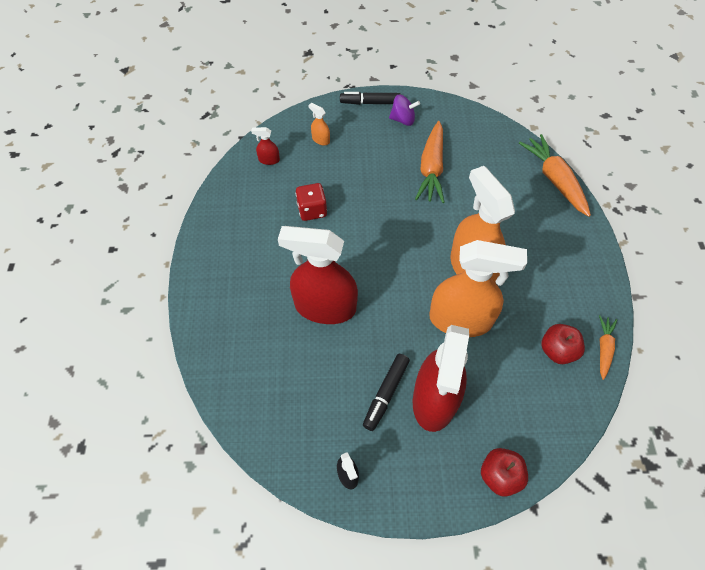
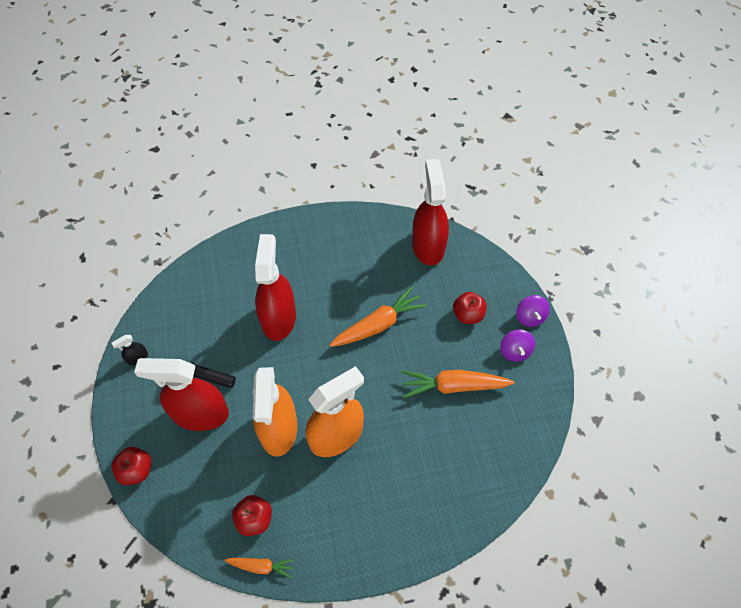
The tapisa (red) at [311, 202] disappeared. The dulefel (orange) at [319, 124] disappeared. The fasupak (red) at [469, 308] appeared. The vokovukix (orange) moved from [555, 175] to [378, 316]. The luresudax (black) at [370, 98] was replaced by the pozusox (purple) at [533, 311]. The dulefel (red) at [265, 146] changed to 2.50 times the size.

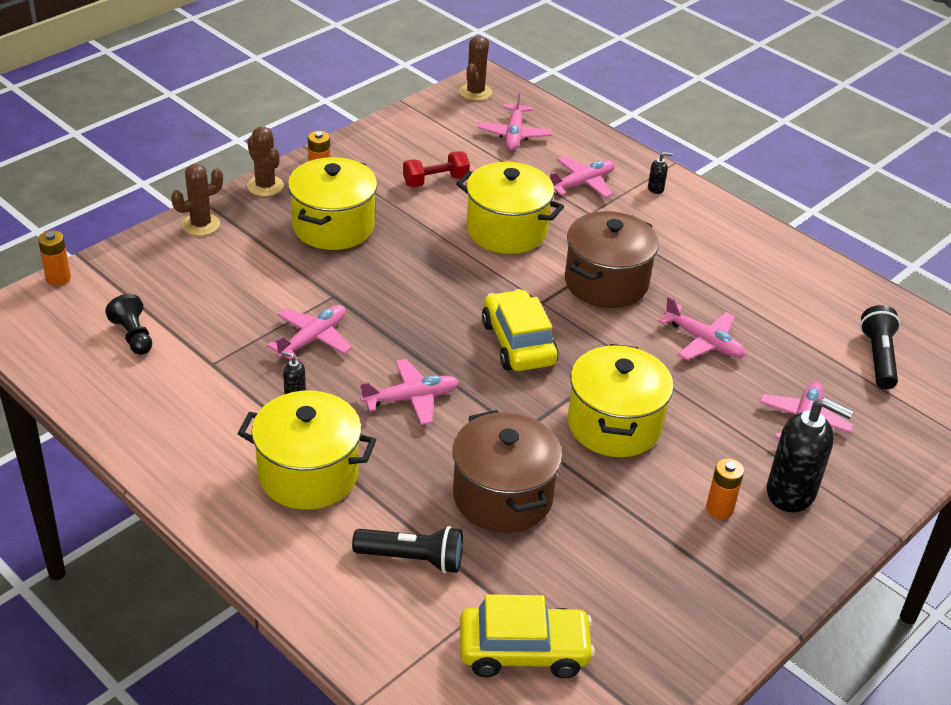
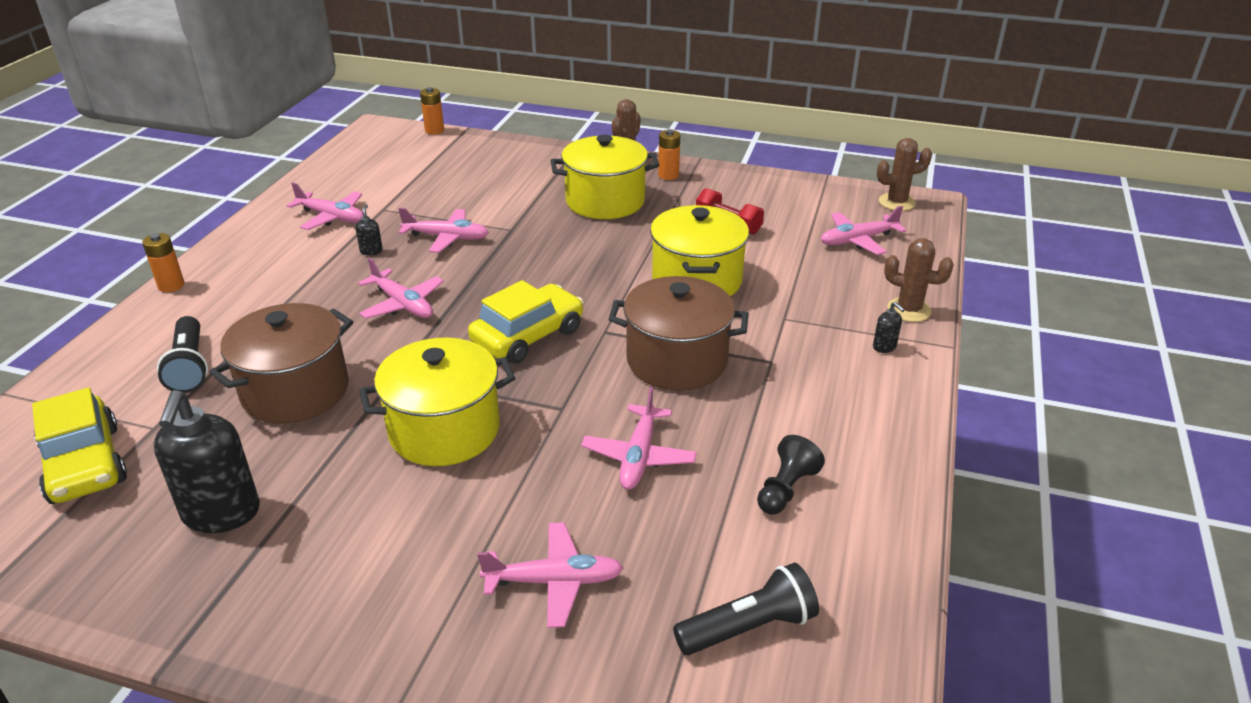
The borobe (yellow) at [307, 450] disappeared. The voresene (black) moved from [128, 324] to [791, 475]. The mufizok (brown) moved from [197, 200] to [919, 280]. The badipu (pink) moved from [582, 177] to [325, 206]. The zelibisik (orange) moved from [725, 488] to [163, 262]. The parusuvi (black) moved from [810, 455] to [207, 461].

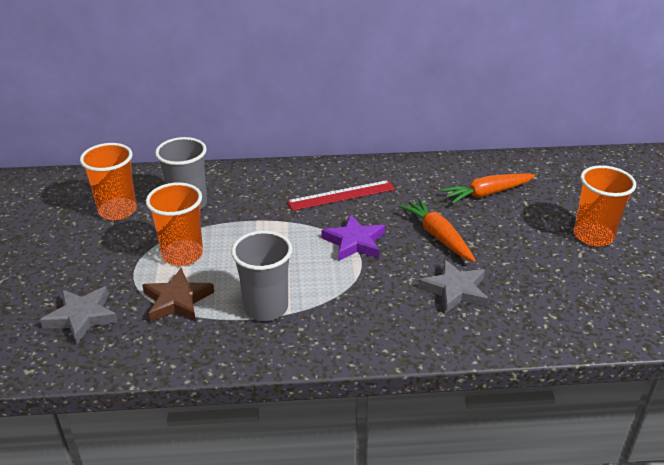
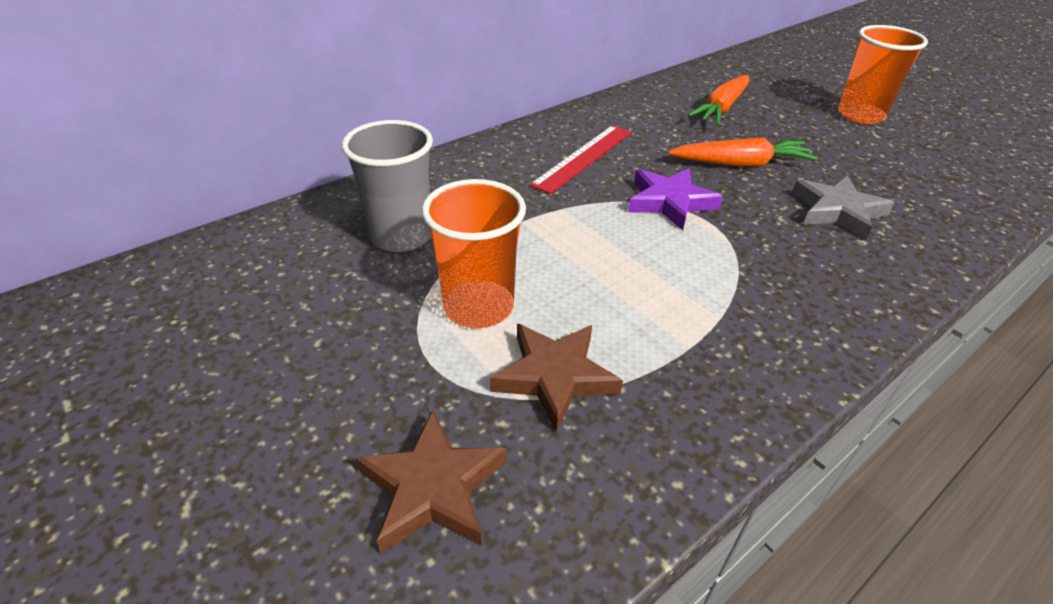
The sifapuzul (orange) at [108, 181] disappeared. The sifapuzul (grey) at [261, 276] disappeared. The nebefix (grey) at [79, 315] became the nebefix (brown) at [431, 482]. The vokovukix (orange) at [437, 230] turned 150 degrees clockwise.

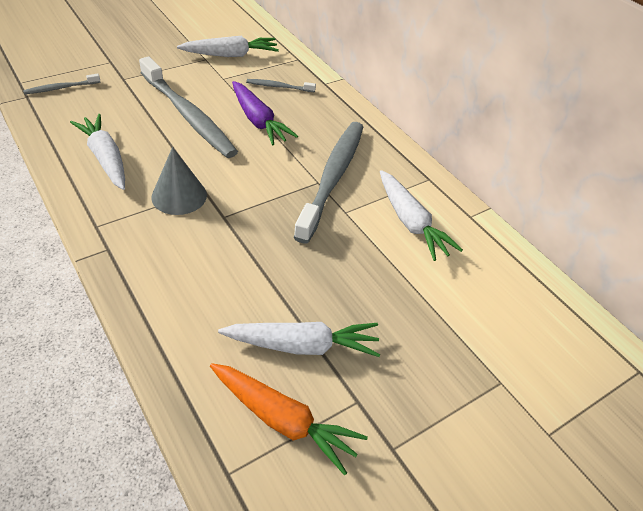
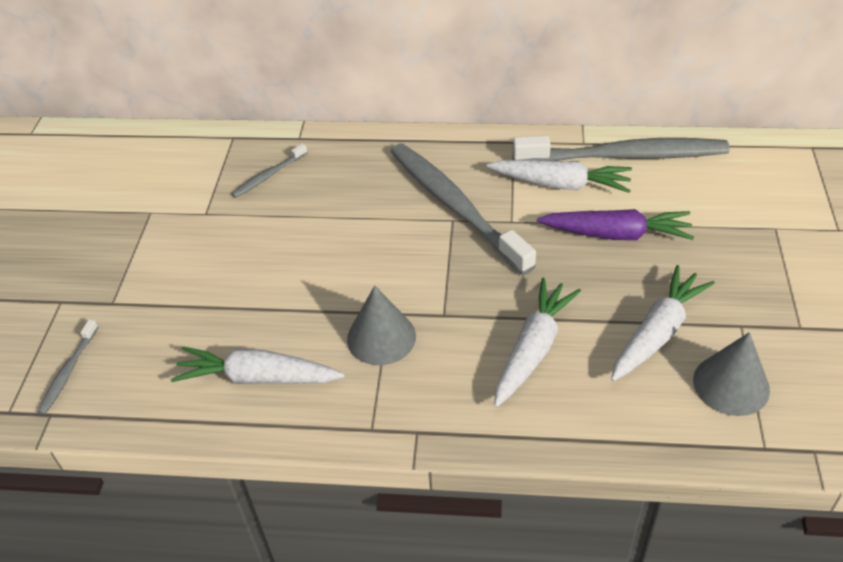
The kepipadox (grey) moved from [188, 107] to [621, 148]. The vokovukix (white) moved from [228, 46] to [537, 342]. The vokovukix (purple) moved from [265, 113] to [615, 224]. The vokovukix (orange) at [289, 419] was replaced by the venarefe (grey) at [731, 374].

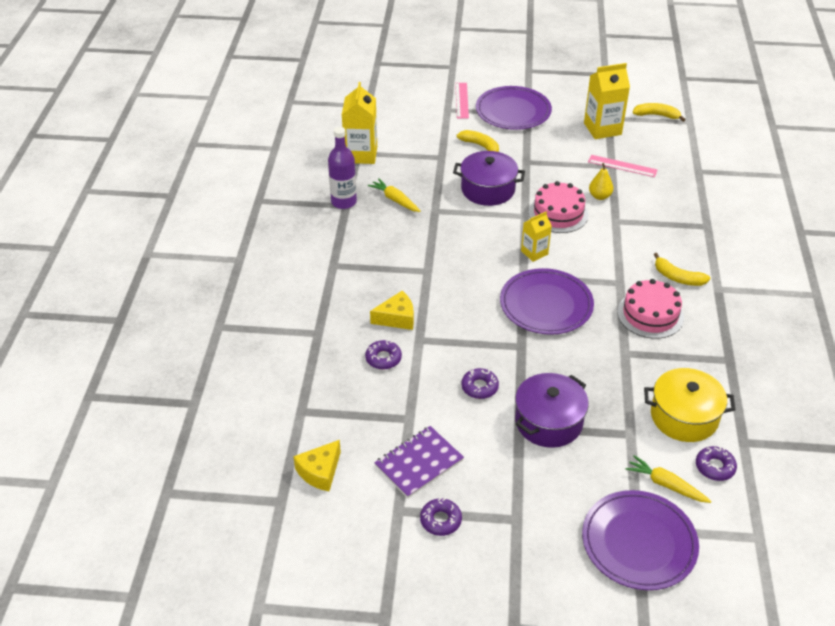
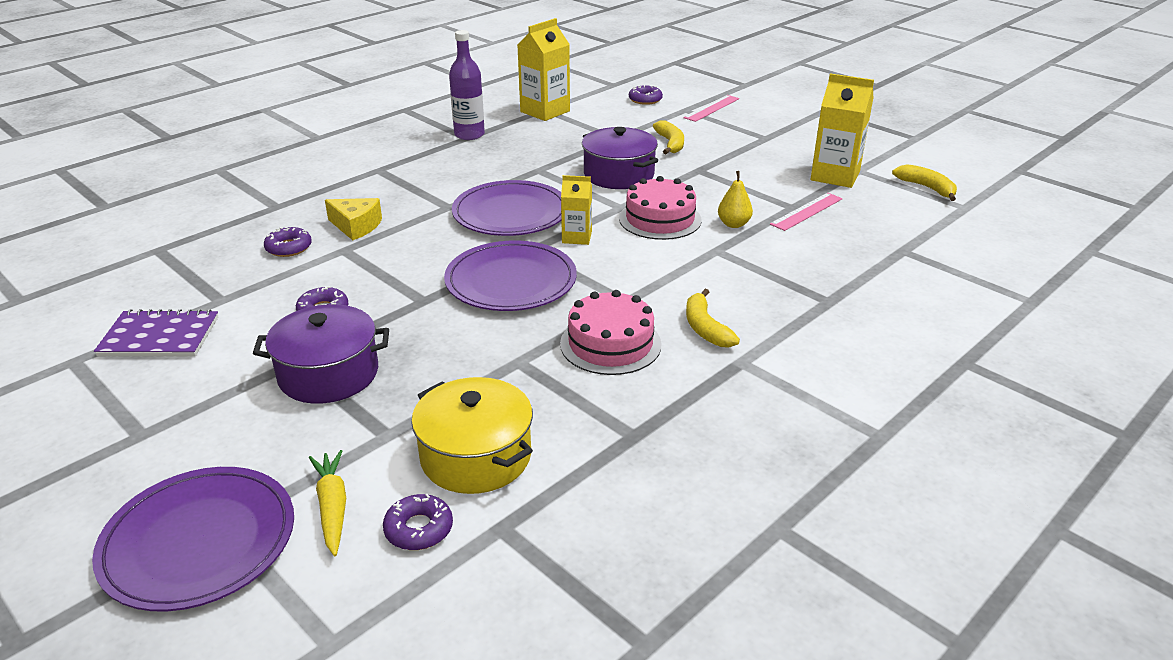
The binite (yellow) at [317, 465] disappeared. The vokovukix (yellow) at [394, 195] disappeared. The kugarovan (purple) moved from [441, 517] to [646, 95]. The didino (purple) moved from [514, 108] to [506, 208]. The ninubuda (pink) at [622, 166] turned 75 degrees clockwise.

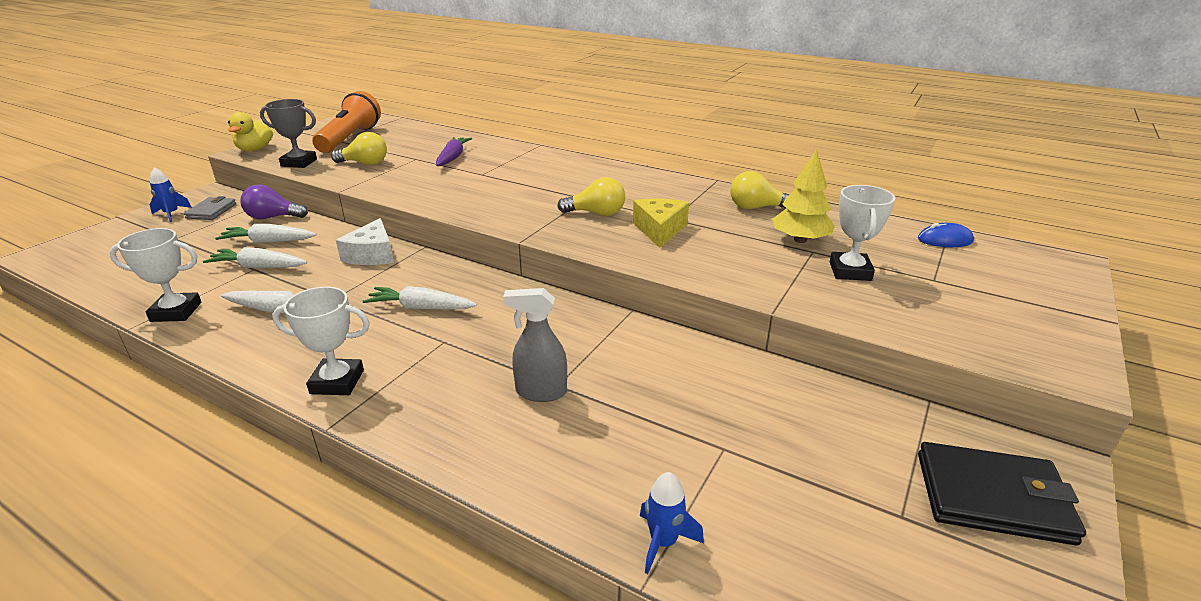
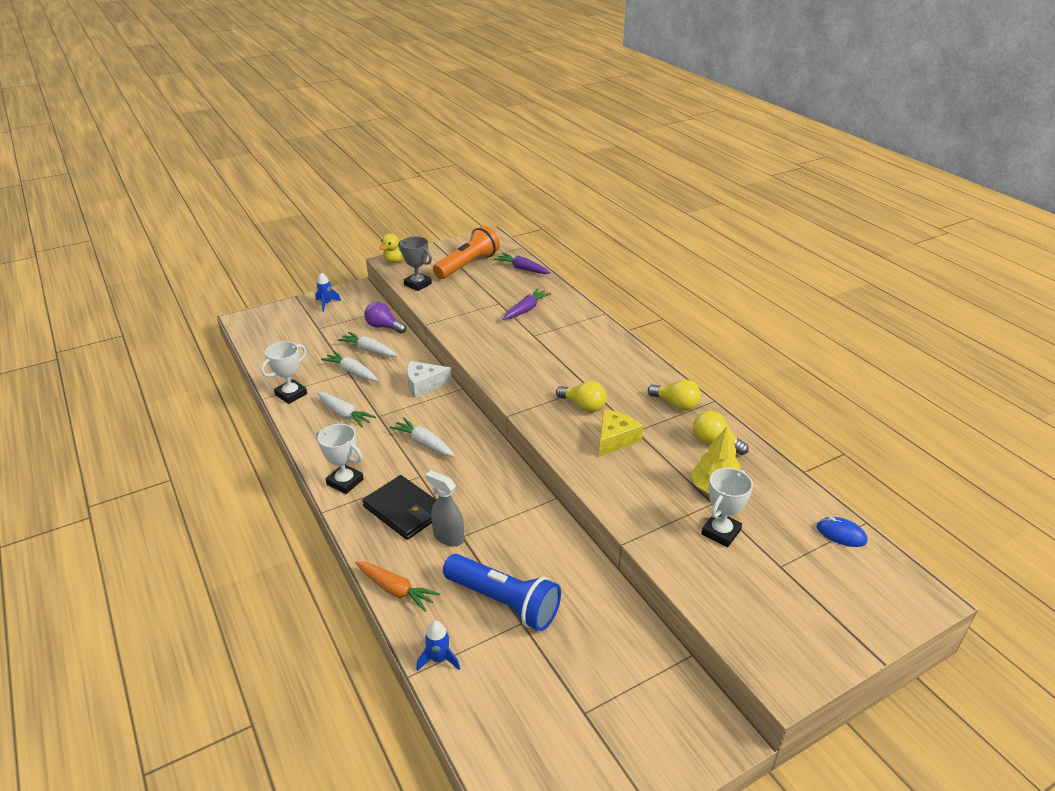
The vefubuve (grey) at [210, 208] disappeared. The vokovukix (orange) at [397, 586] appeared. The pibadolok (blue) at [502, 592] appeared. The vokovukix (purple) at [522, 263] appeared. The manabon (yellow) moved from [359, 148] to [674, 395]. The vefubuve (black) moved from [1002, 493] to [399, 507]. The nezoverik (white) at [155, 275] turned 75 degrees counterclockwise. The binite (white) at [365, 241] turned 45 degrees clockwise.

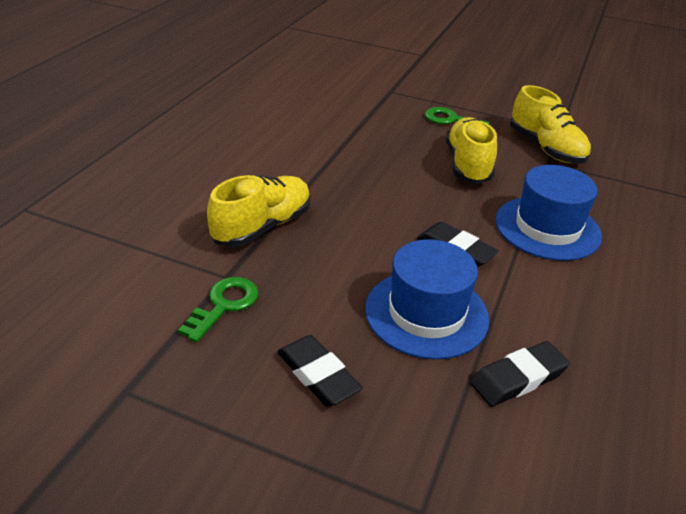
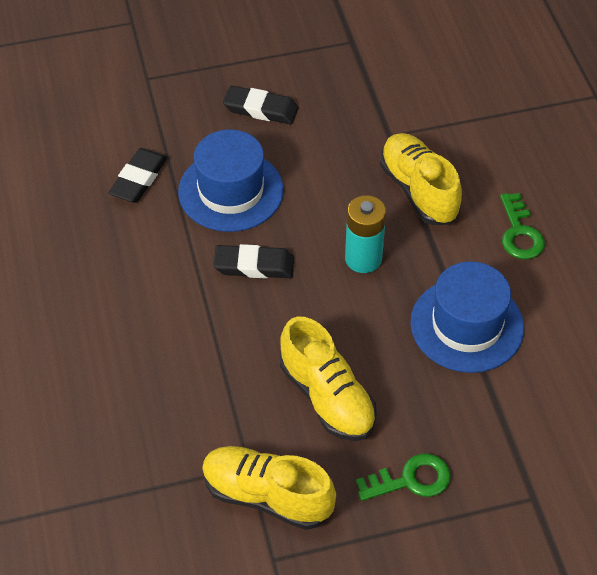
The zelibisik (turquoise) at [365, 234] appeared. The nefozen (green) moved from [218, 309] to [522, 226]. The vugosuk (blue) moved from [549, 213] to [467, 317]. The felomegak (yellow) at [258, 211] turned 150 degrees clockwise.

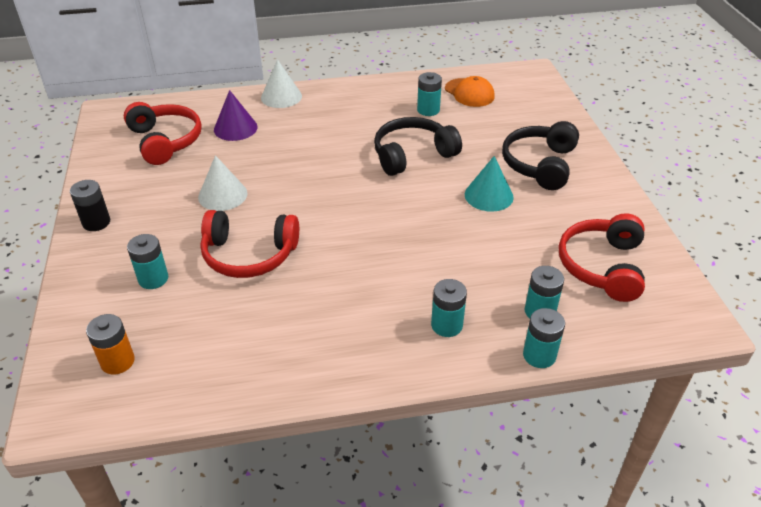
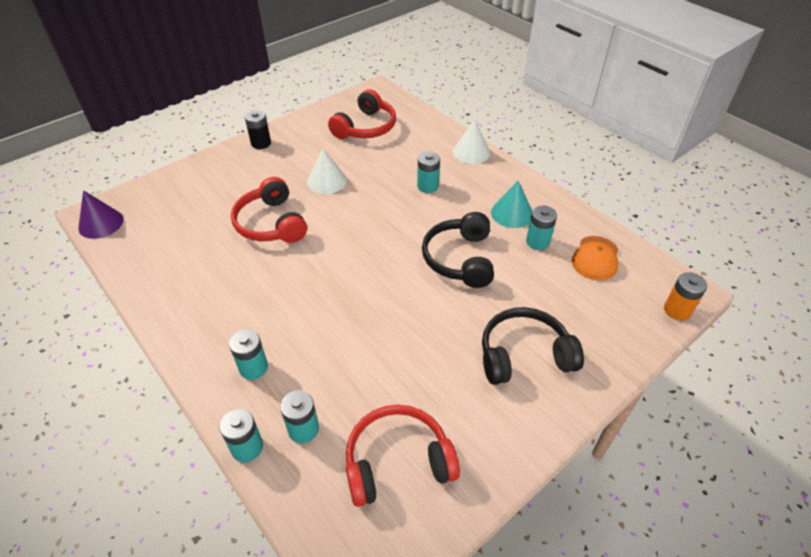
The zelibisik (orange) moved from [110, 344] to [685, 296]. The zelibisik (turquoise) moved from [147, 261] to [428, 172]. The venarefe (purple) moved from [236, 115] to [101, 214]. The venarefe (turquoise) moved from [489, 184] to [511, 204]. The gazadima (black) at [418, 146] turned 120 degrees counterclockwise.

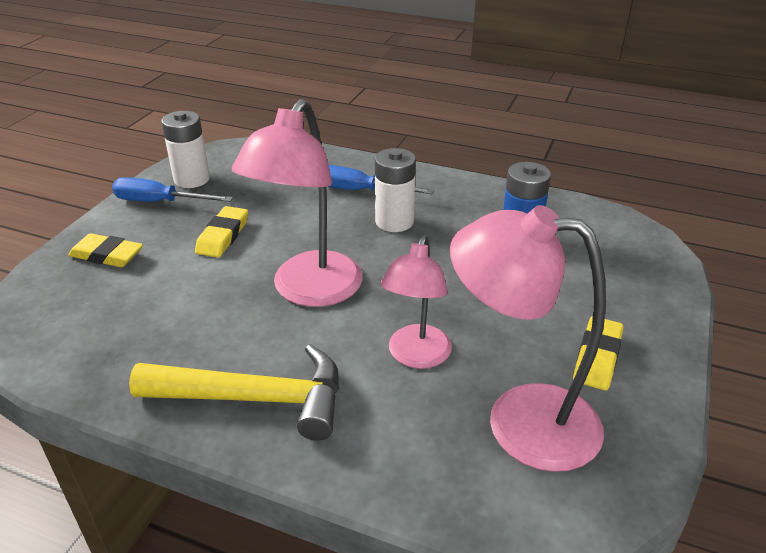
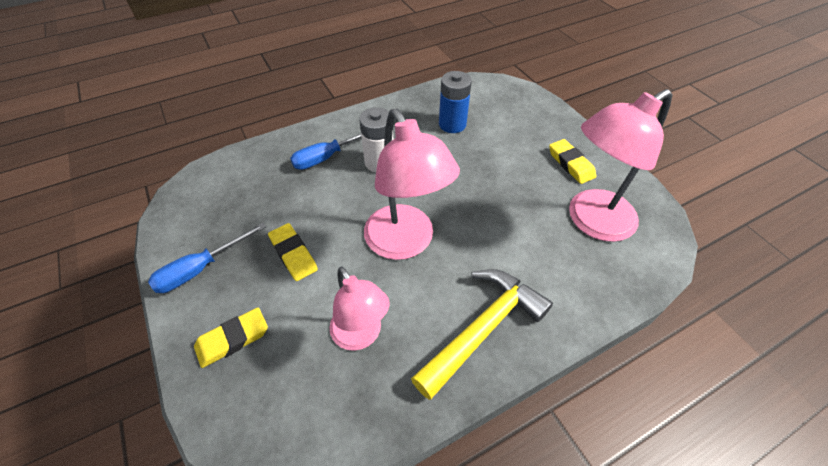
The zelibisik (white) at [185, 149] disappeared. The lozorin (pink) moved from [416, 302] to [360, 308].

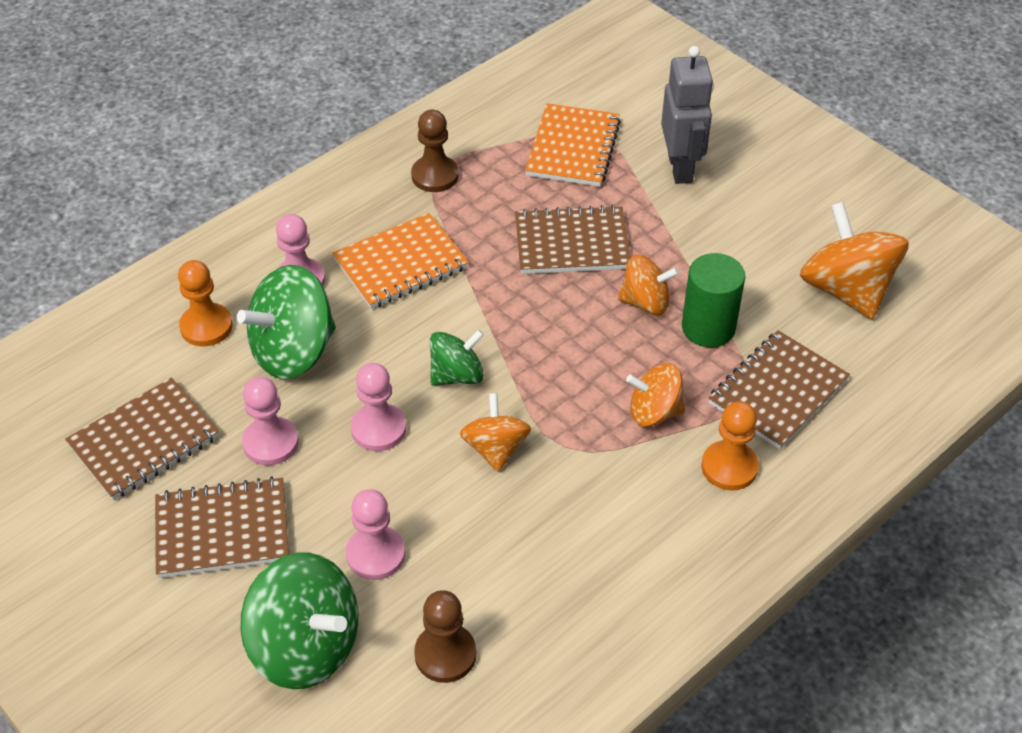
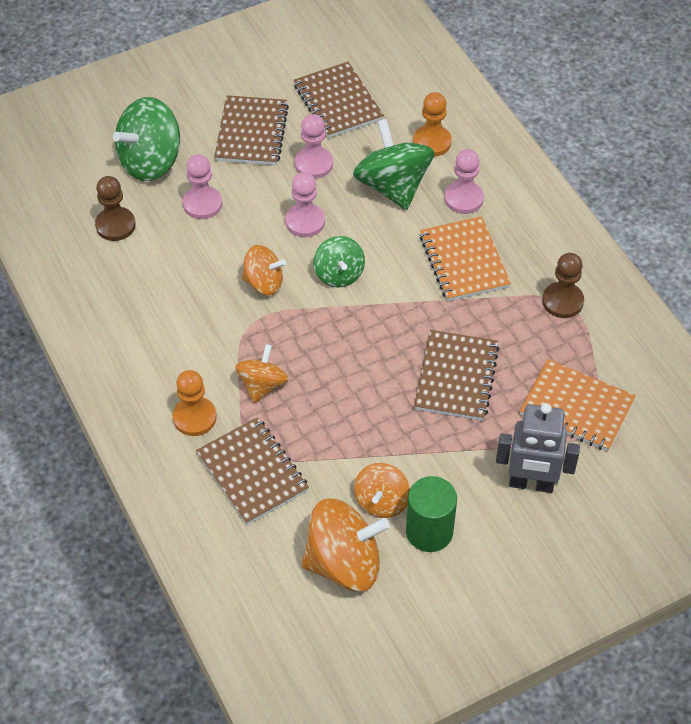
The pozusox (orange) moved from [648, 284] to [382, 490]. The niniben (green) moved from [713, 300] to [431, 514].

